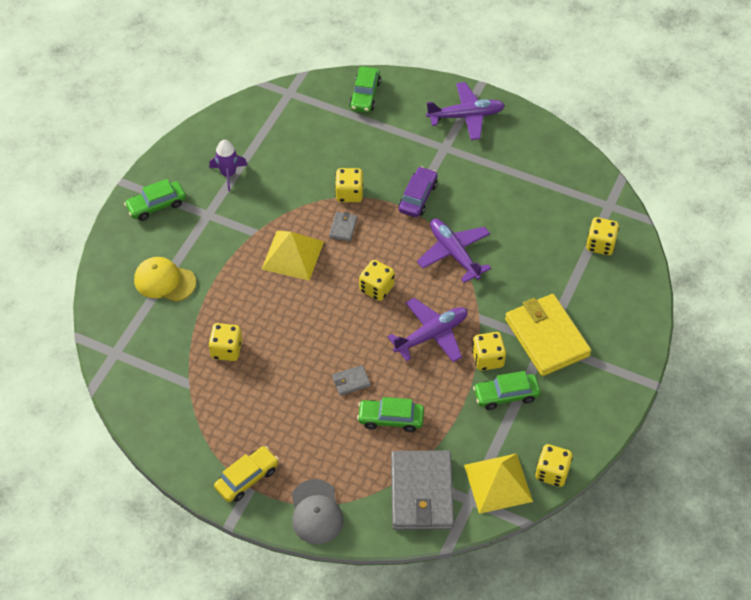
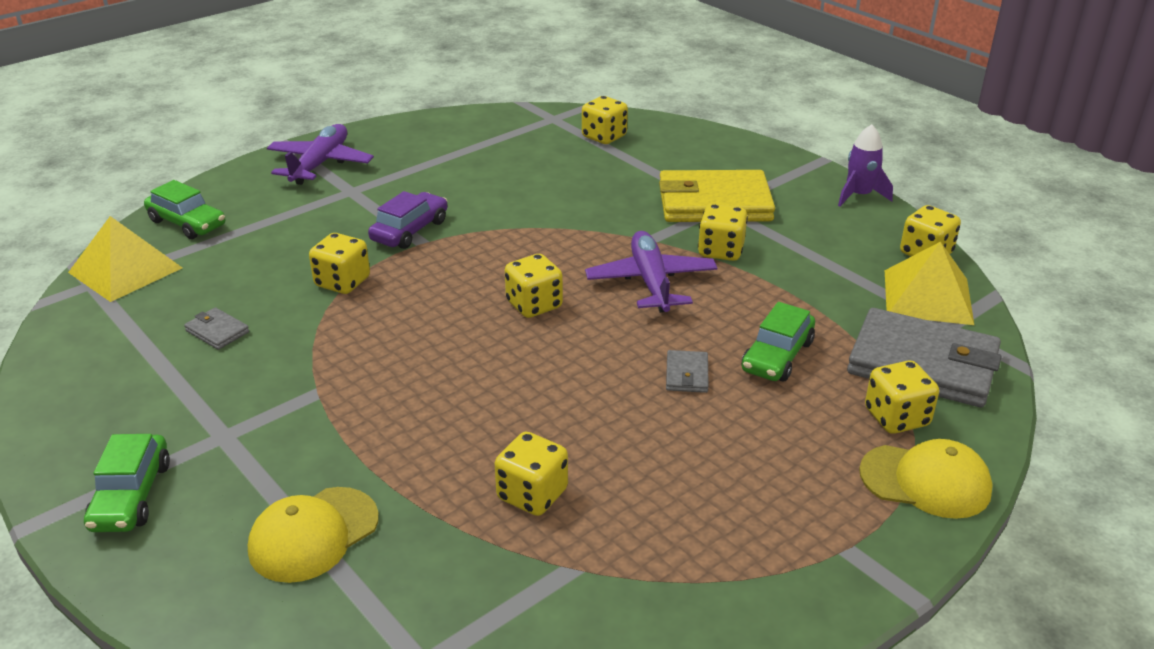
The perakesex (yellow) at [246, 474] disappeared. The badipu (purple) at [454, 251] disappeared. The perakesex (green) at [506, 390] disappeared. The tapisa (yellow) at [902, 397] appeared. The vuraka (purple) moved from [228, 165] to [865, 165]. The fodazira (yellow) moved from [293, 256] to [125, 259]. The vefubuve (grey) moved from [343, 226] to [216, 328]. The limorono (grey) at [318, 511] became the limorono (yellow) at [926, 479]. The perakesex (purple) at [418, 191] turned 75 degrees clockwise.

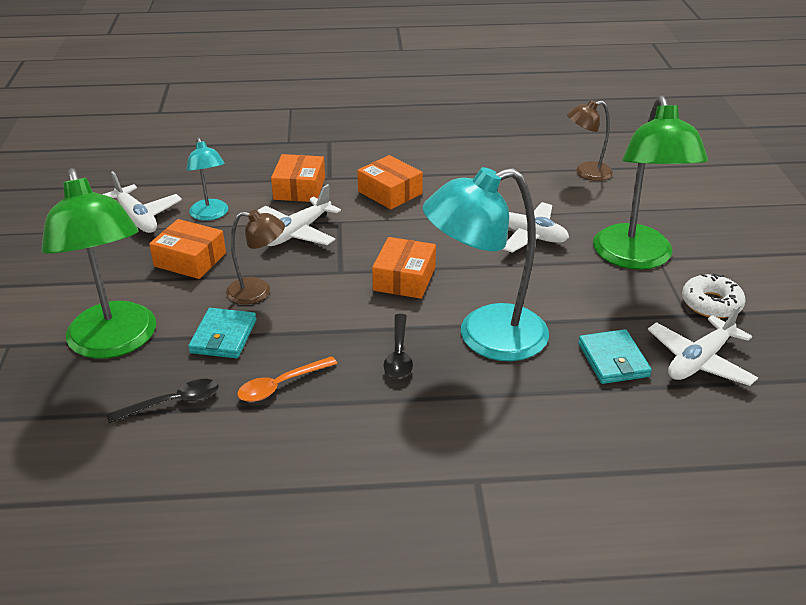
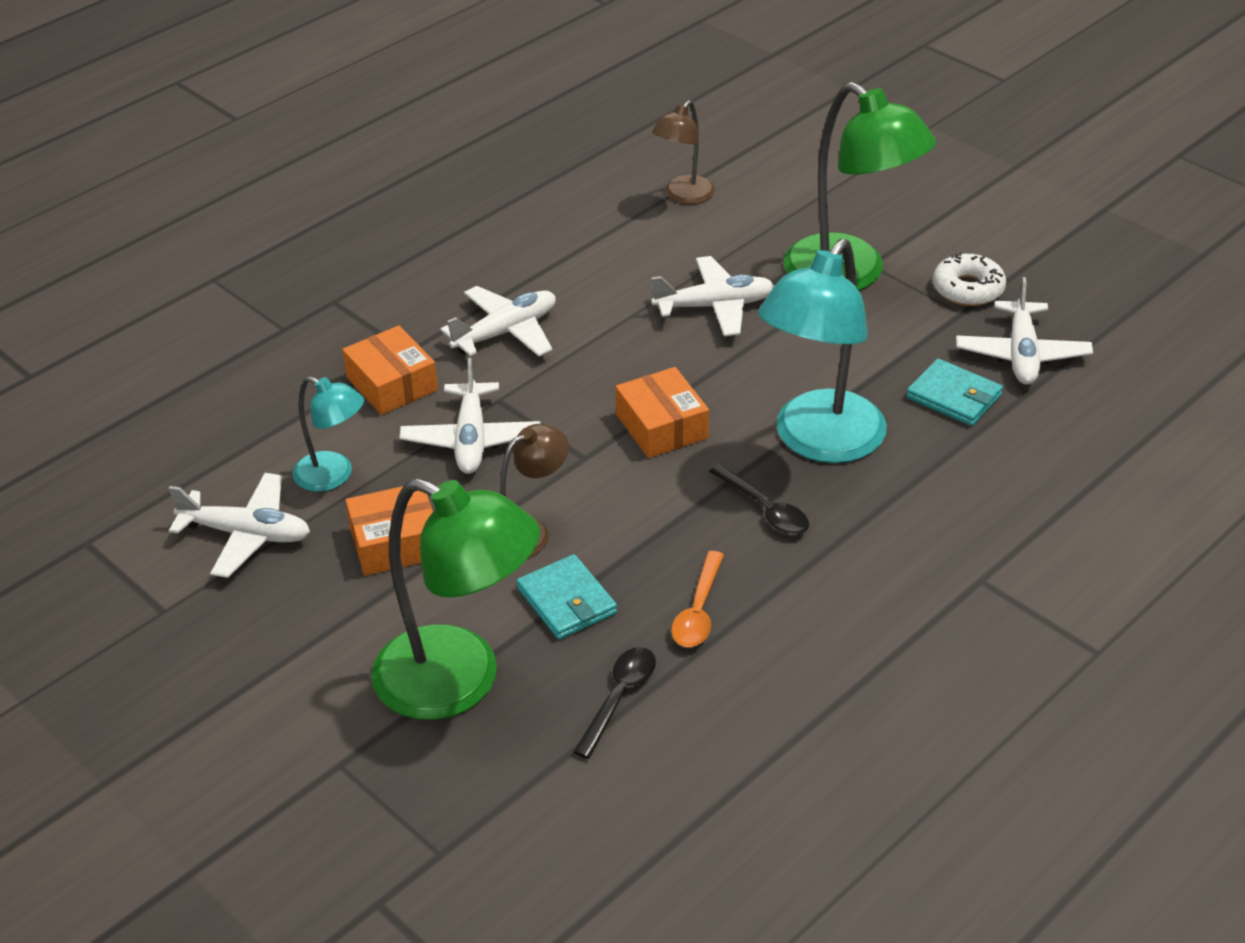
The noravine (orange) at [390, 182] was replaced by the badipu (white) at [498, 321].

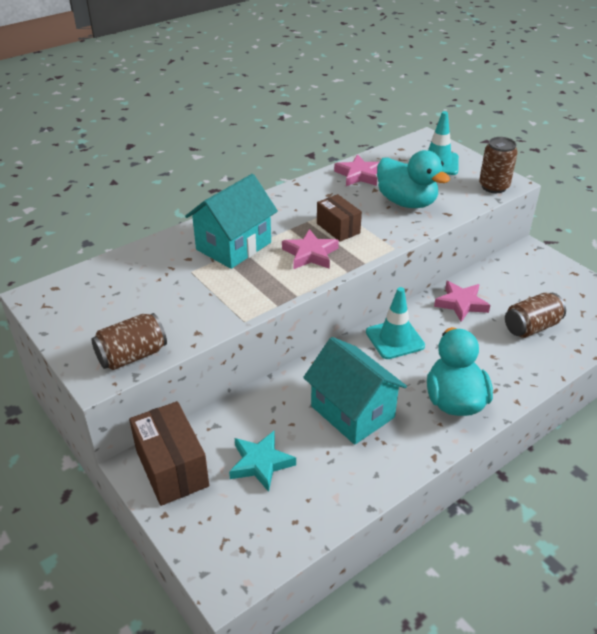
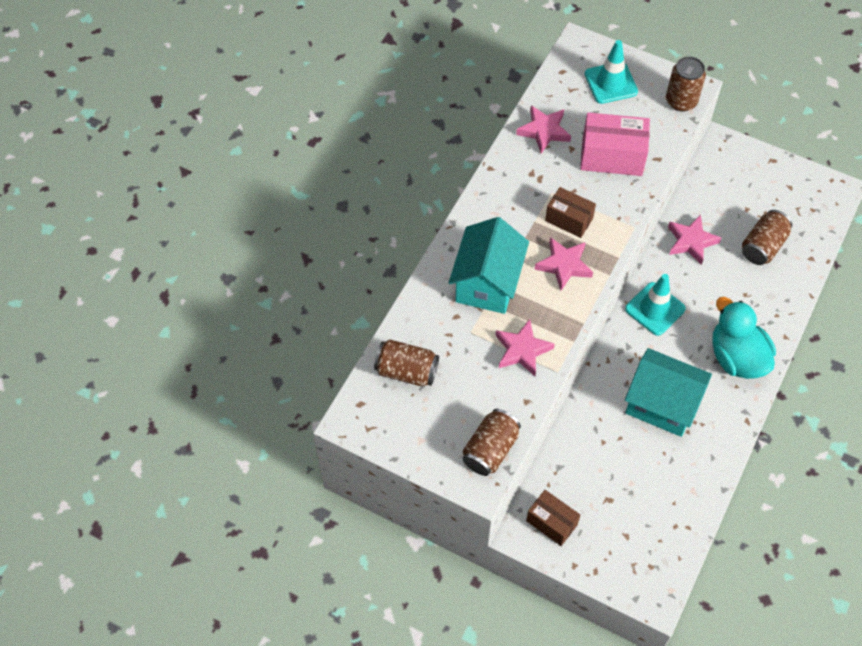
The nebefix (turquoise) at [262, 461] disappeared. The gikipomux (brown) at [406, 362] appeared. The nebefix (pink) at [525, 347] appeared. The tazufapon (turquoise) at [413, 179] was replaced by the noravine (pink) at [615, 144]. The noravine (brown) at [169, 453] changed to 0.64 times the size.

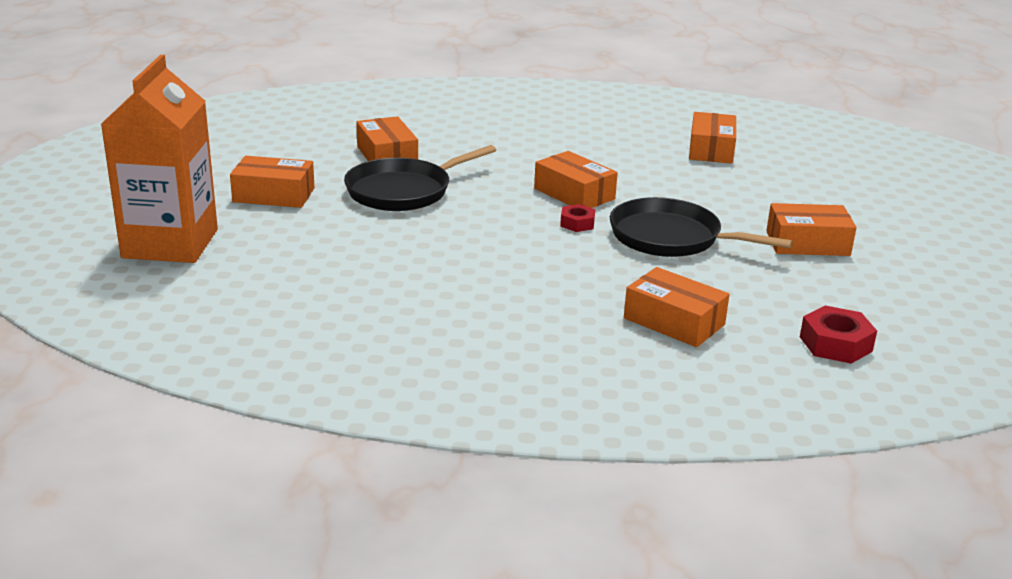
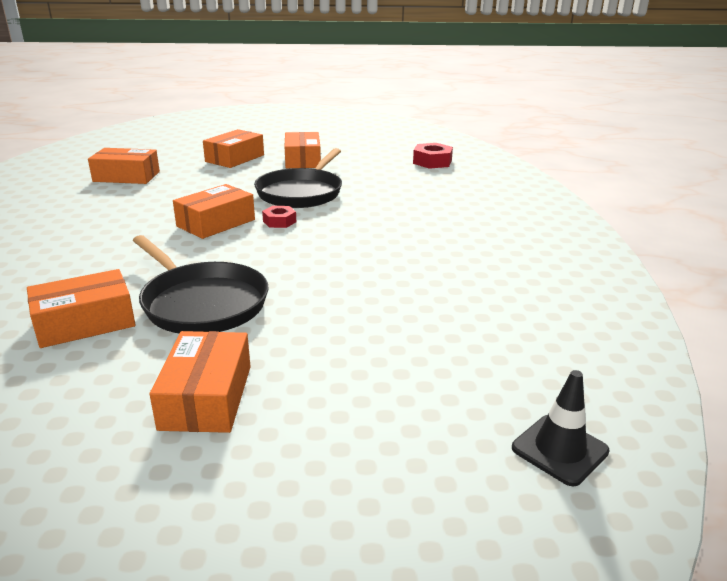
The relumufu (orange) at [159, 159] disappeared. The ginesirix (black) at [561, 428] appeared. The noravine (orange) moved from [677, 307] to [233, 148].

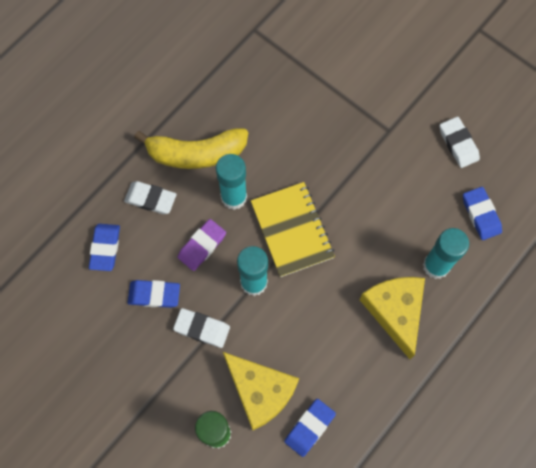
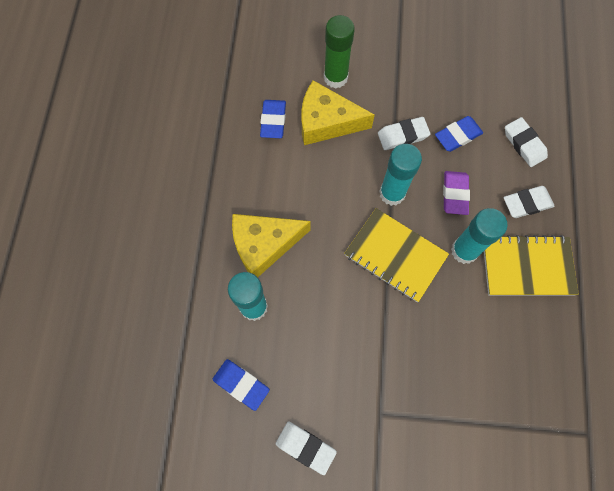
The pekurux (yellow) at [191, 148] was replaced by the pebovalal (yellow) at [531, 265]. The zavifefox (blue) at [104, 247] became the zavifefox (white) at [526, 142]. The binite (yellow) at [392, 318] turned 120 degrees clockwise.

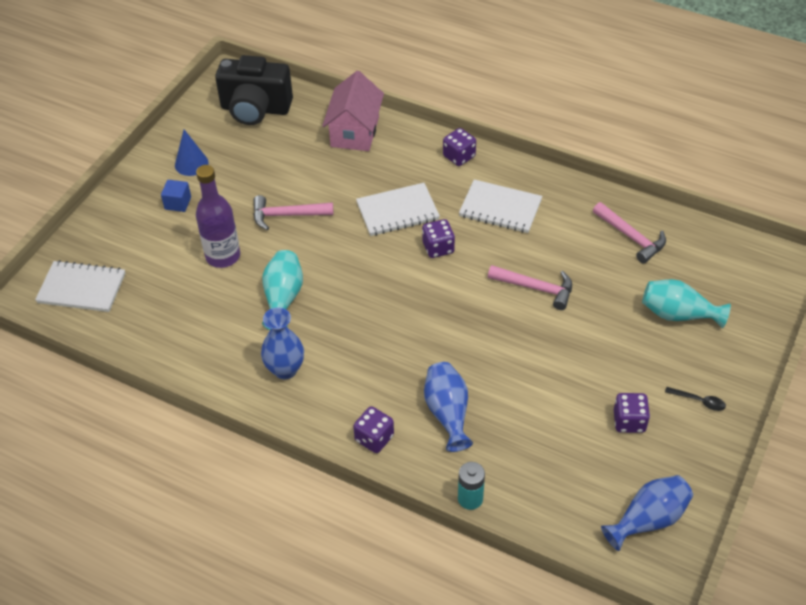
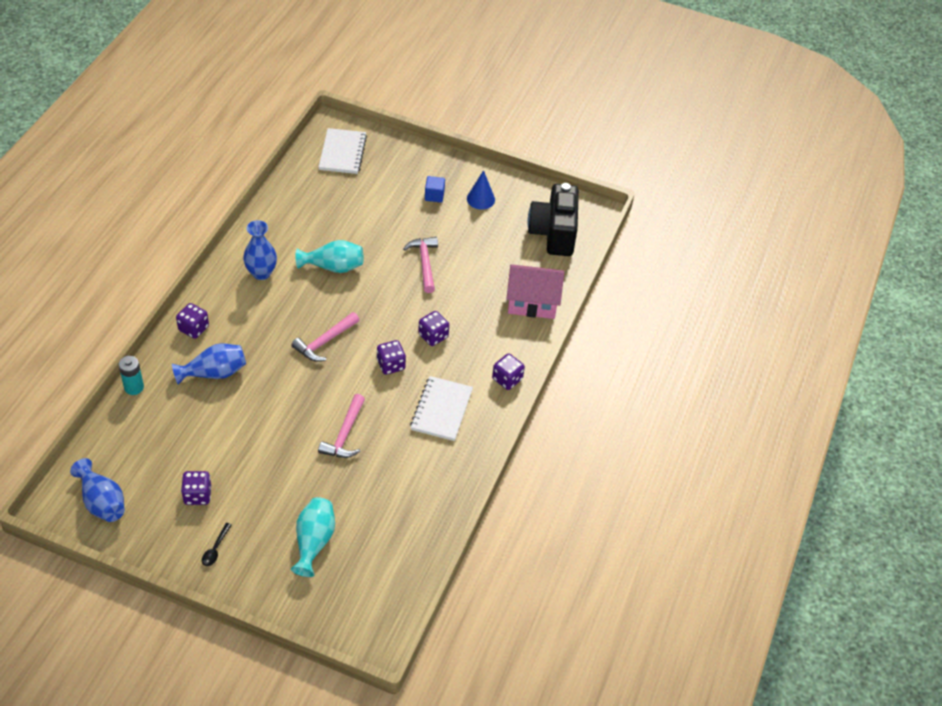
The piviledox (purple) at [218, 216] disappeared. The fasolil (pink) moved from [629, 232] to [325, 337]. The pebovalal (white) at [398, 209] was replaced by the tapisa (purple) at [433, 328].

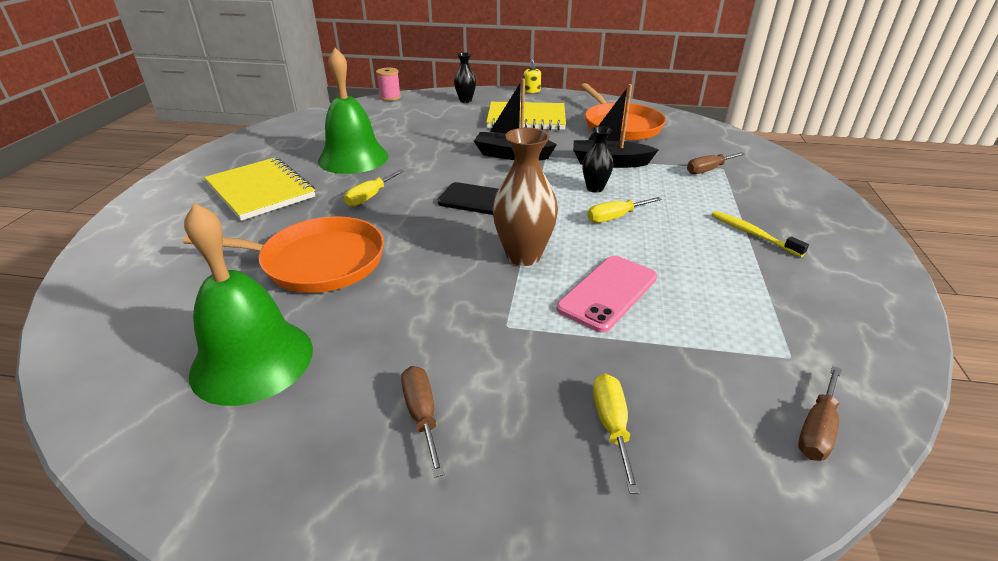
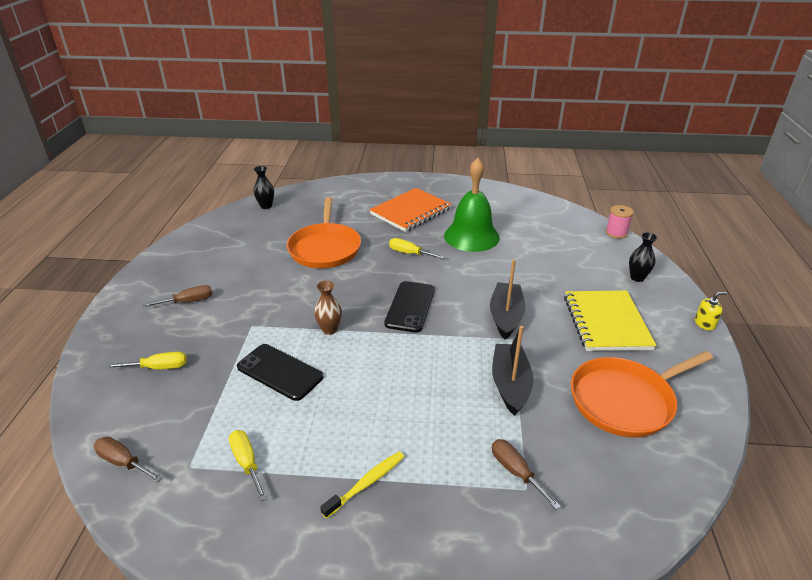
The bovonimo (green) at [248, 304] disappeared. The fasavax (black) moved from [597, 159] to [263, 187]. The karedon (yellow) moved from [624, 210] to [248, 465]. The pebovalal (yellow) at [259, 189] became the pebovalal (orange) at [411, 210]. The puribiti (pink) at [607, 294] became the puribiti (black) at [280, 372]. The fasavax (brown) at [525, 197] changed to 0.59 times the size.

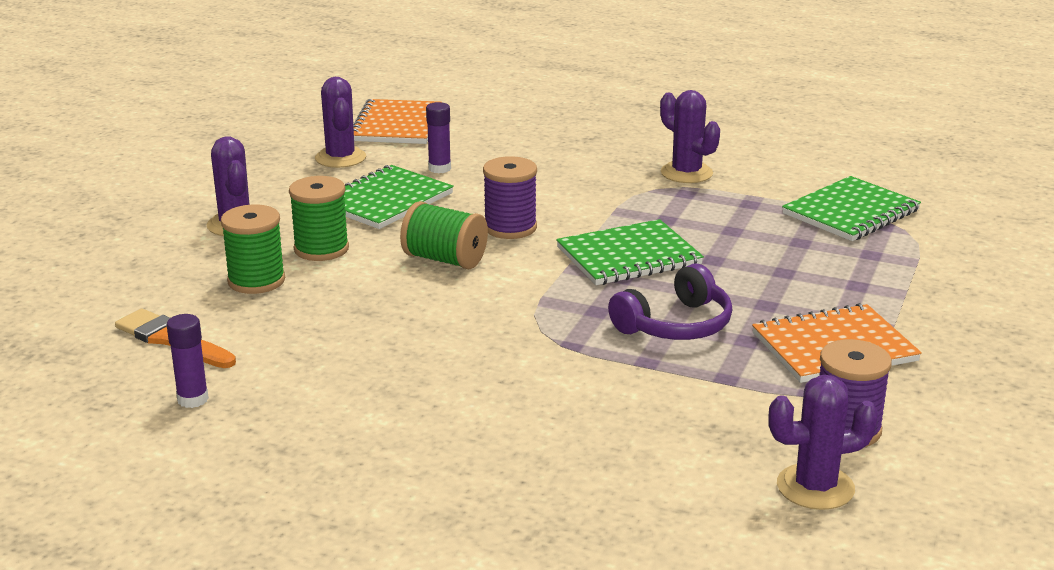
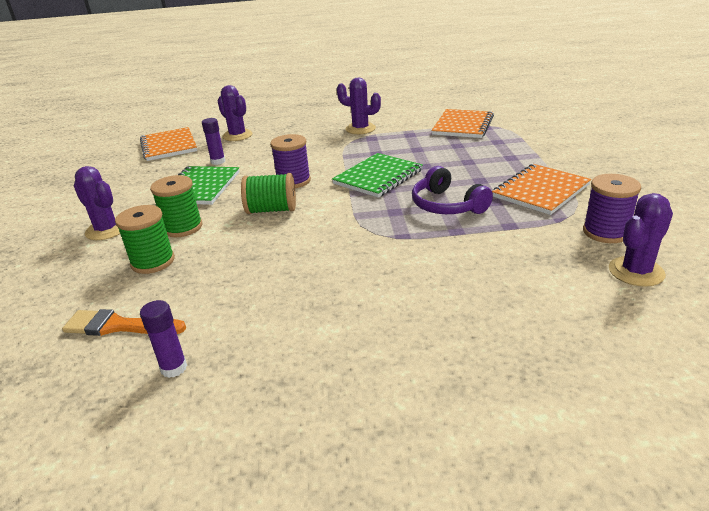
The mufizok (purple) moved from [340, 122] to [235, 113]. The pebovalal (green) at [851, 208] became the pebovalal (orange) at [462, 123]. The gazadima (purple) at [670, 302] turned 120 degrees clockwise.

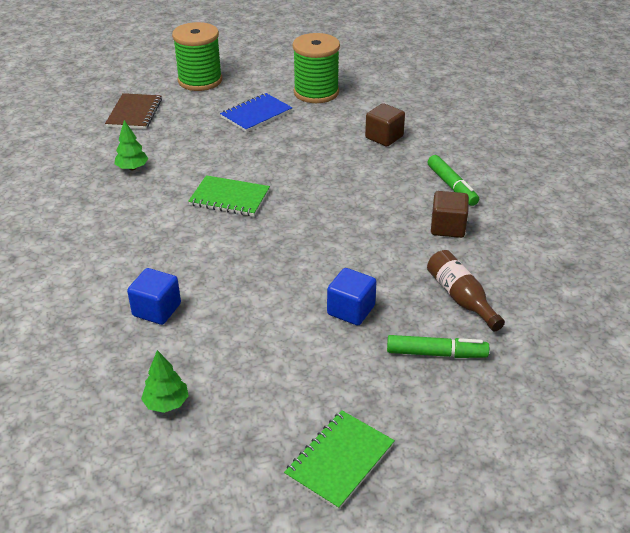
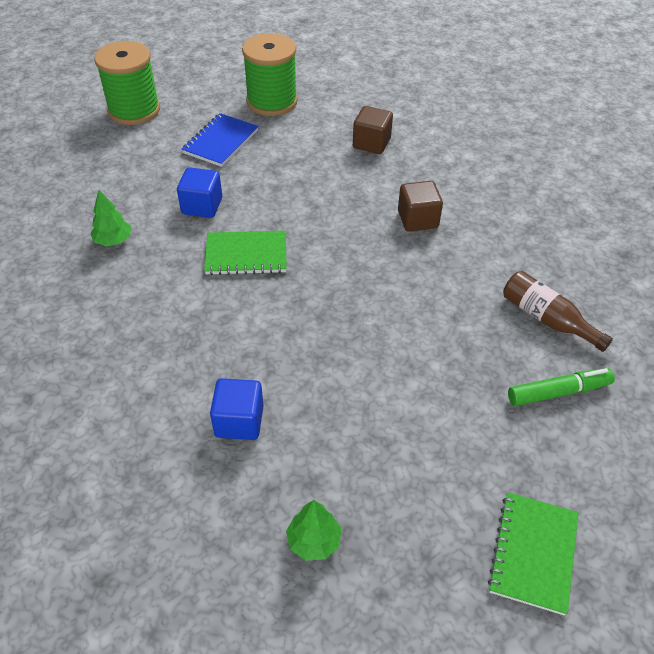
The pebovalal (brown) at [133, 111] disappeared. The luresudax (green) at [453, 180] disappeared. The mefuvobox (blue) moved from [352, 296] to [199, 192]. The mefuvobox (brown) moved from [450, 214] to [420, 206].

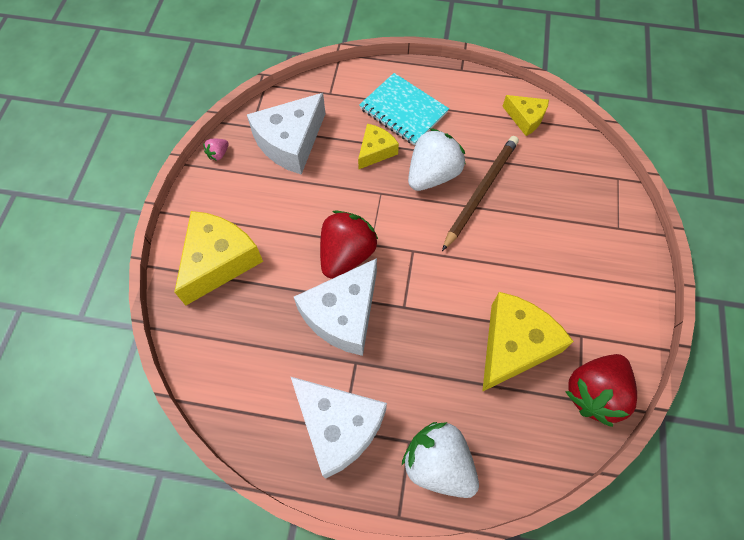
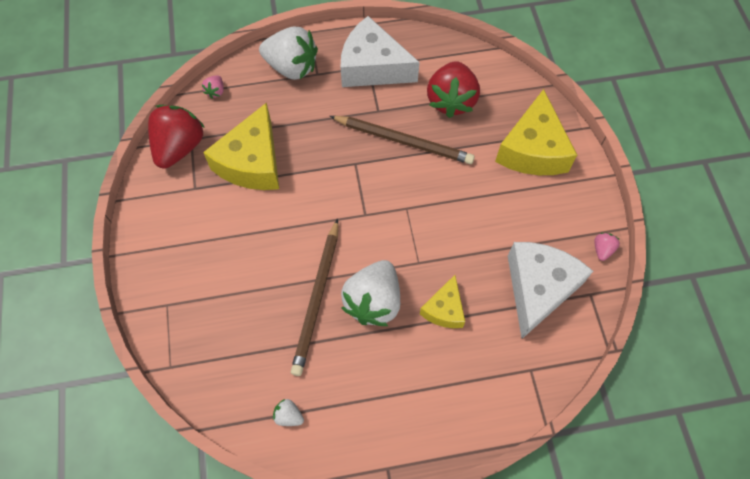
The pebovalal (turquoise) at [404, 109] disappeared. The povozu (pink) at [213, 87] appeared. The povozu (red) moved from [349, 244] to [453, 89]. The binite (white) at [335, 307] was replaced by the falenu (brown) at [402, 140]. The binite (yellow) at [525, 115] was replaced by the povozu (white) at [288, 412].

